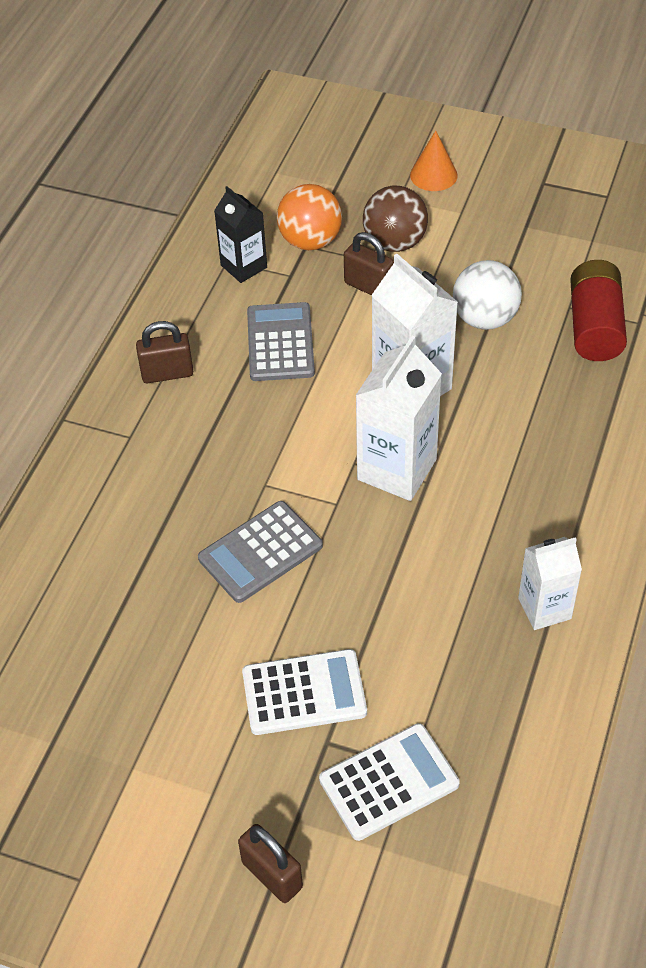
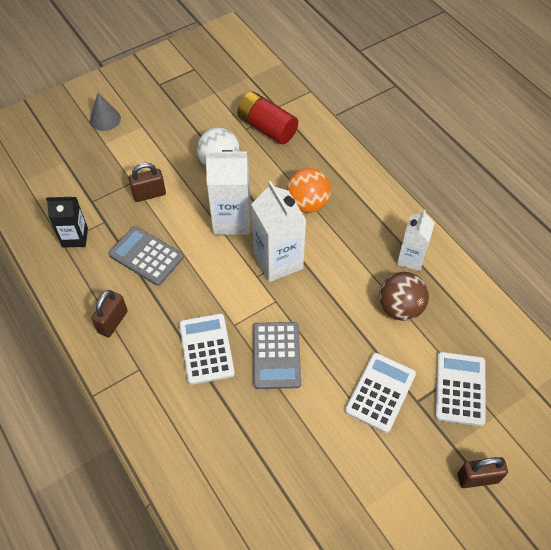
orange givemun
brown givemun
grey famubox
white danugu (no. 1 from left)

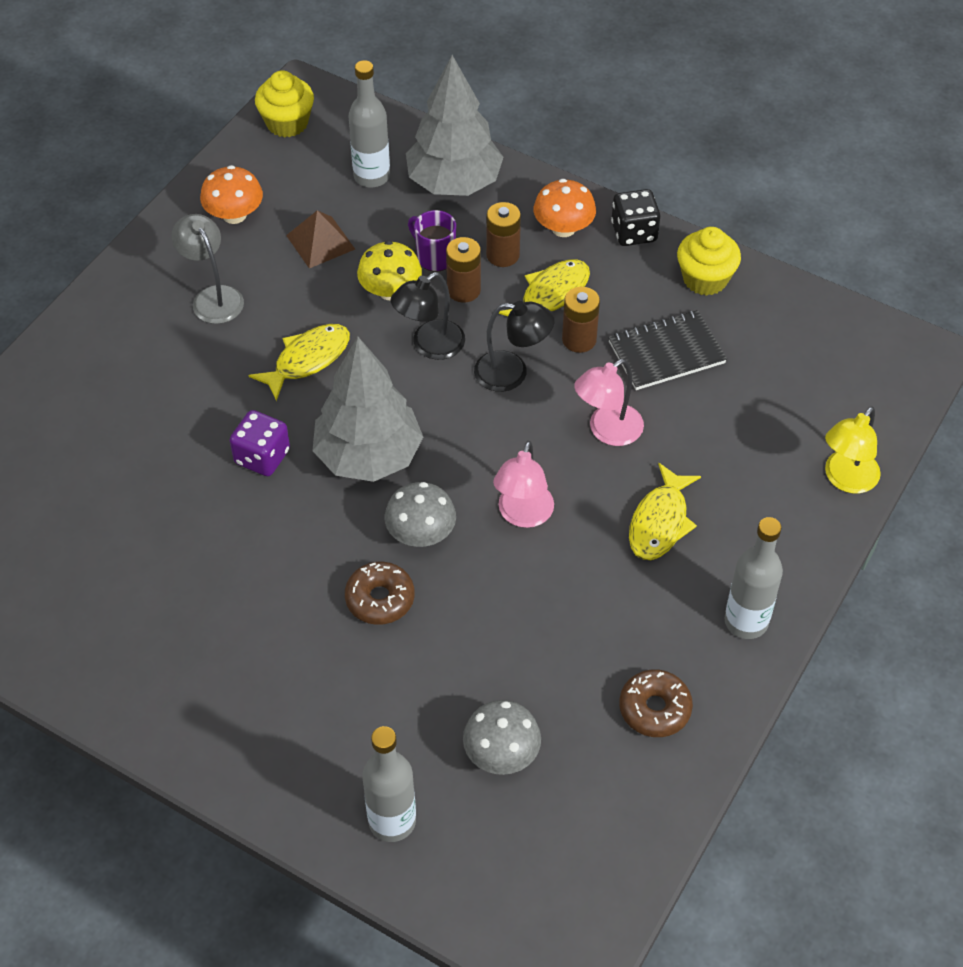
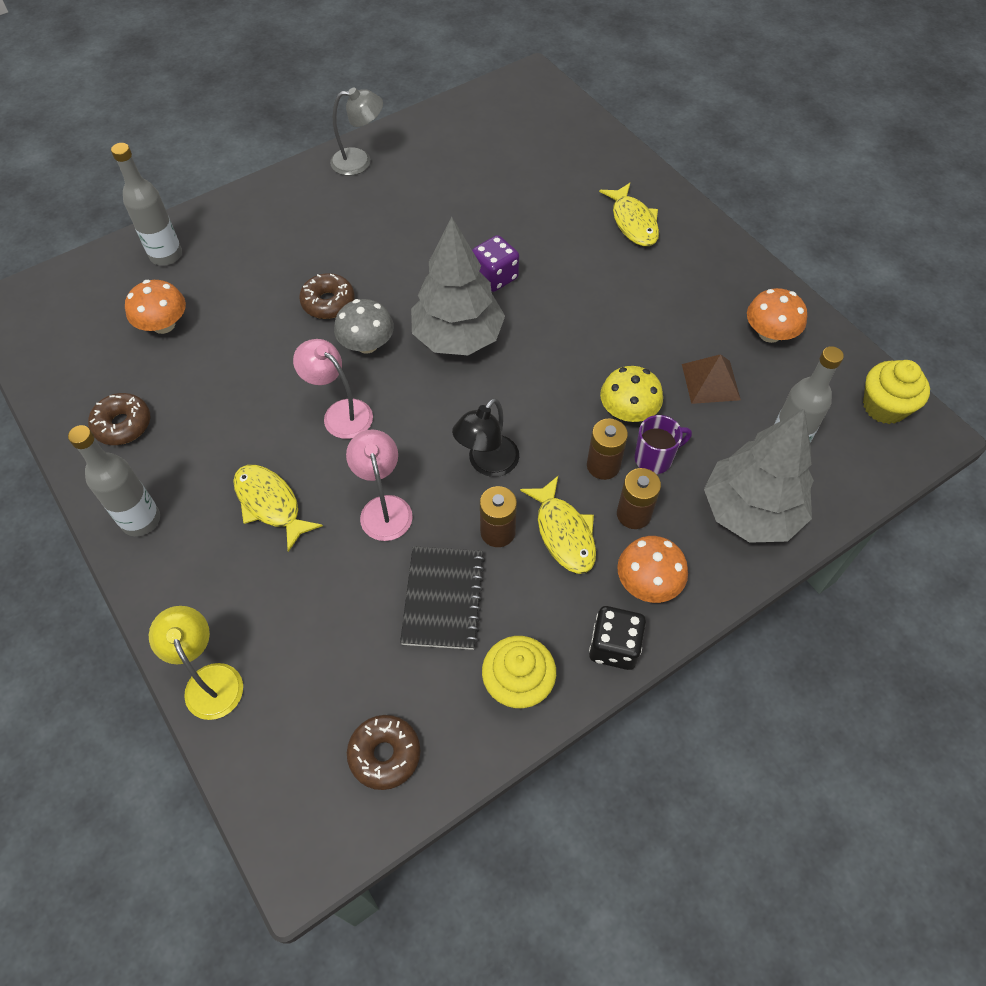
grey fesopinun
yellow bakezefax (no. 3 from left)
black fesopinun (no. 1 from left in the first image)
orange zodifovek (no. 1 from left)
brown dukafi (no. 3 from left)

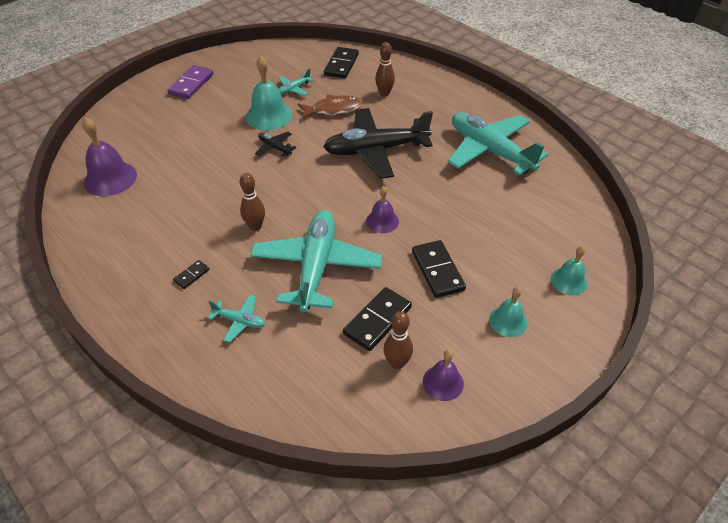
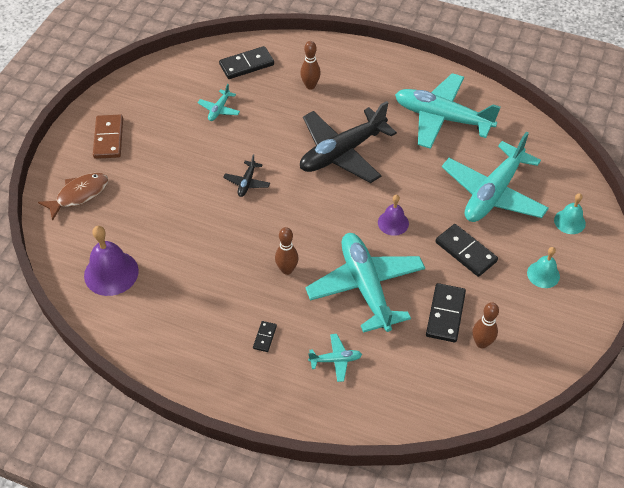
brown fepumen
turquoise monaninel (no. 1 from left in the first image)
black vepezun (no. 1 from left)
brown bakezefax
black fepumen (no. 1 from left)
purple monaninel (no. 3 from left in the first image)
turquoise vepezun (no. 5 from left)

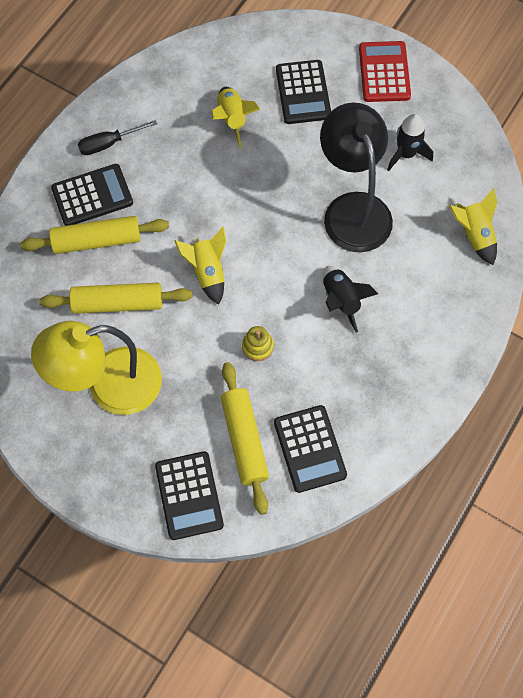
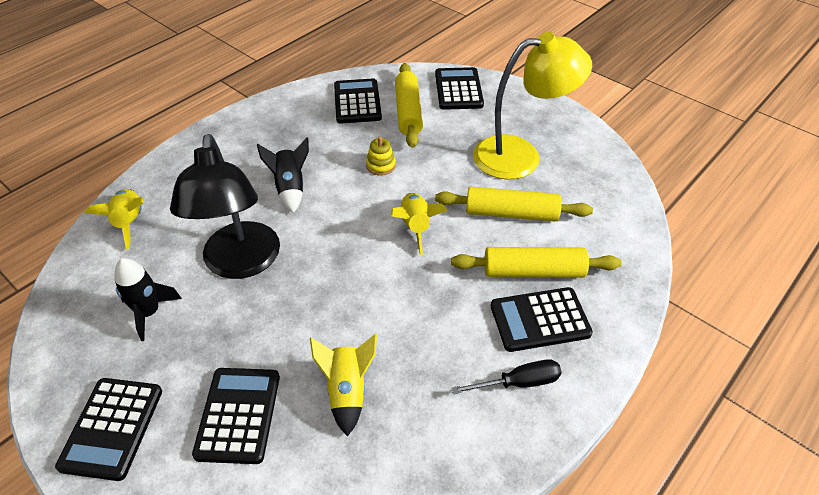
black danugu (no. 1 from left)

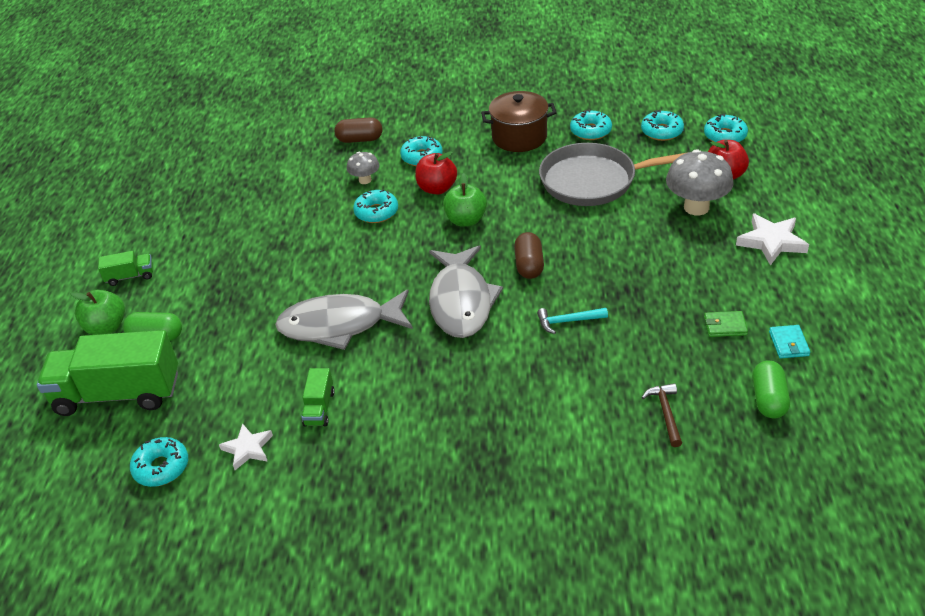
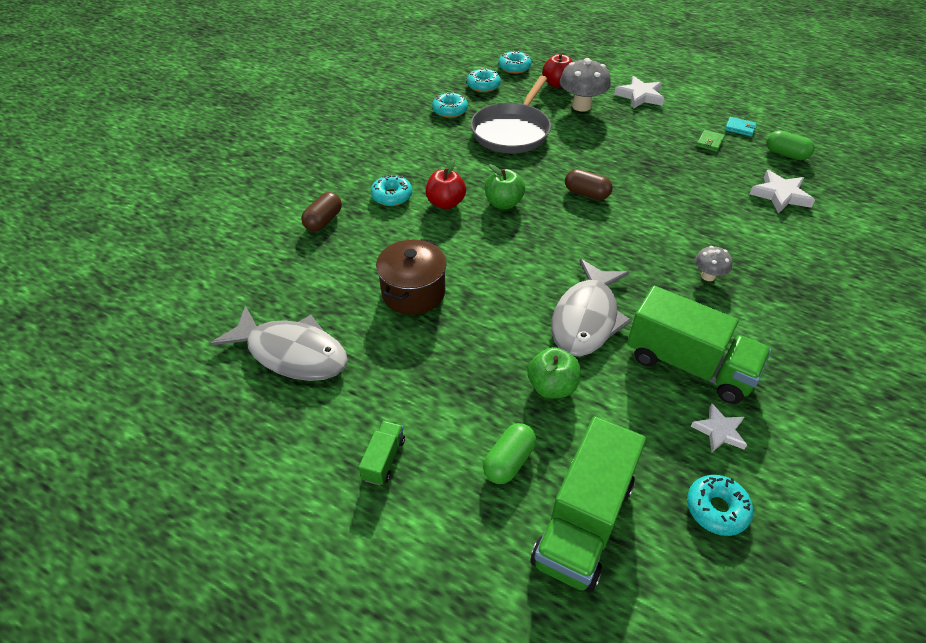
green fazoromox (no. 2 from left)
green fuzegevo (no. 3 from left)
grey zodifovek (no. 2 from left)
turquoise dukafi (no. 2 from left in the first image)
grey bakezefax (no. 1 from left)
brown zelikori
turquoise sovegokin
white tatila (no. 3 from left)

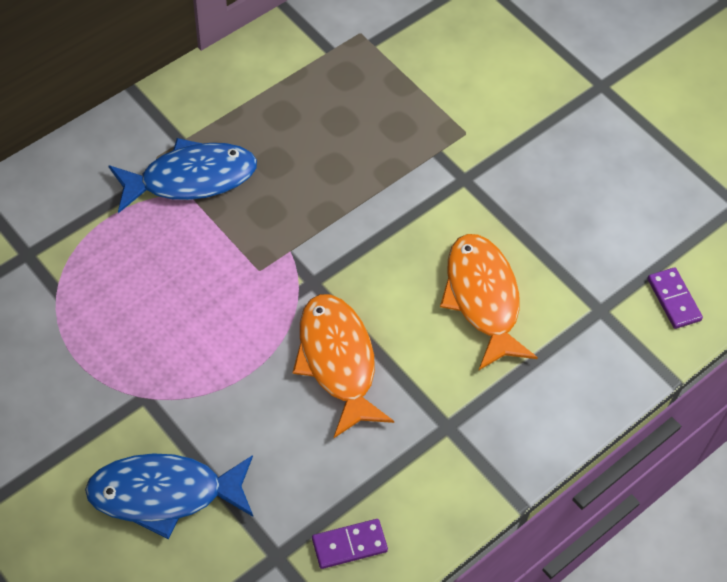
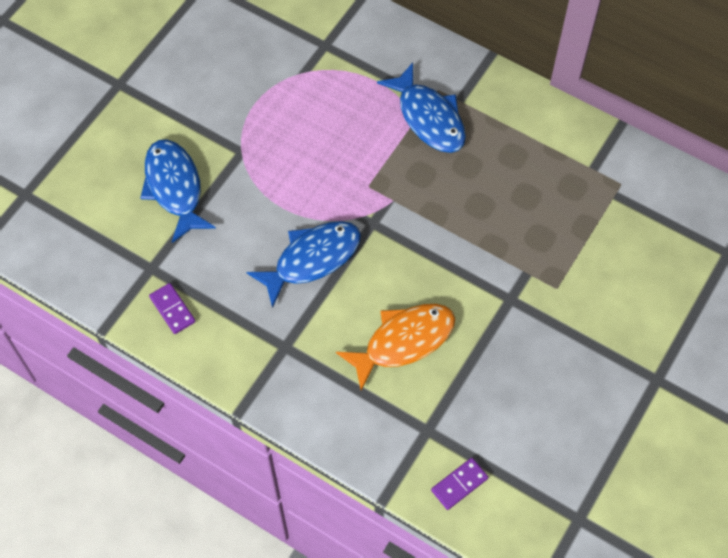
blue bakezefax (no. 2 from left)

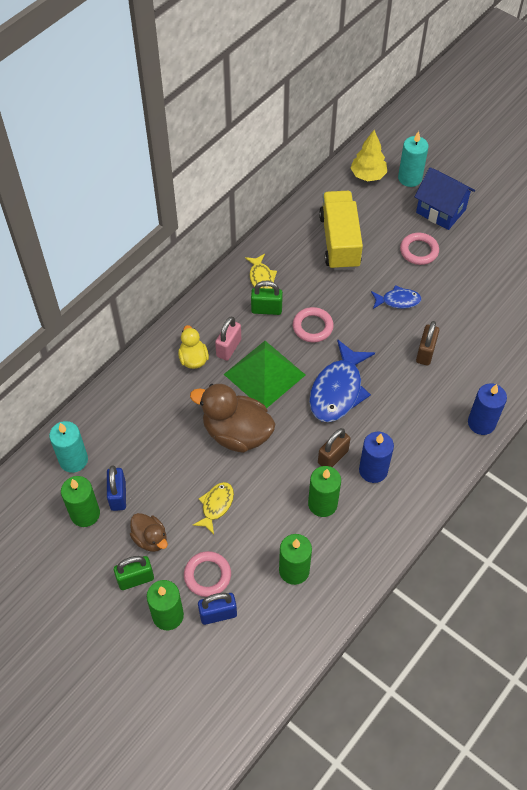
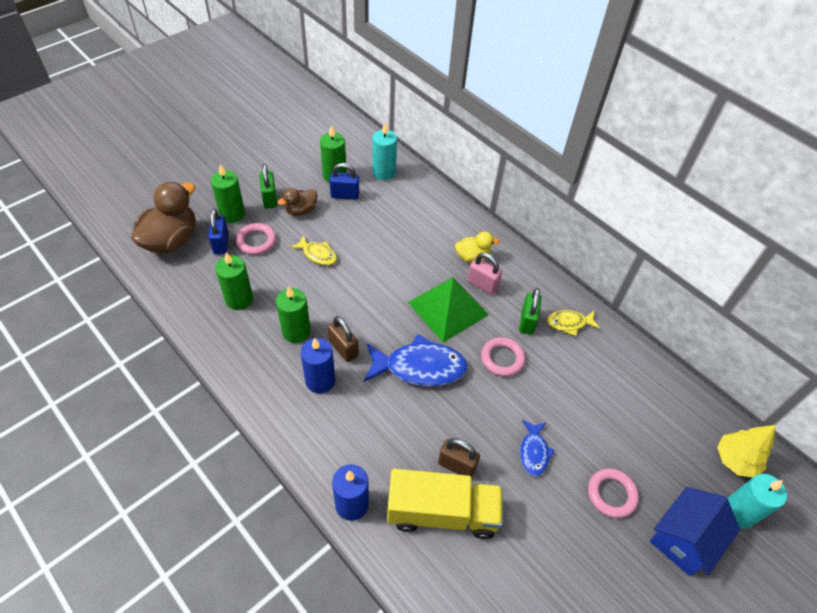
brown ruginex (no. 1 from left)
blue bakezefax (no. 1 from left)
yellow fuzegevo

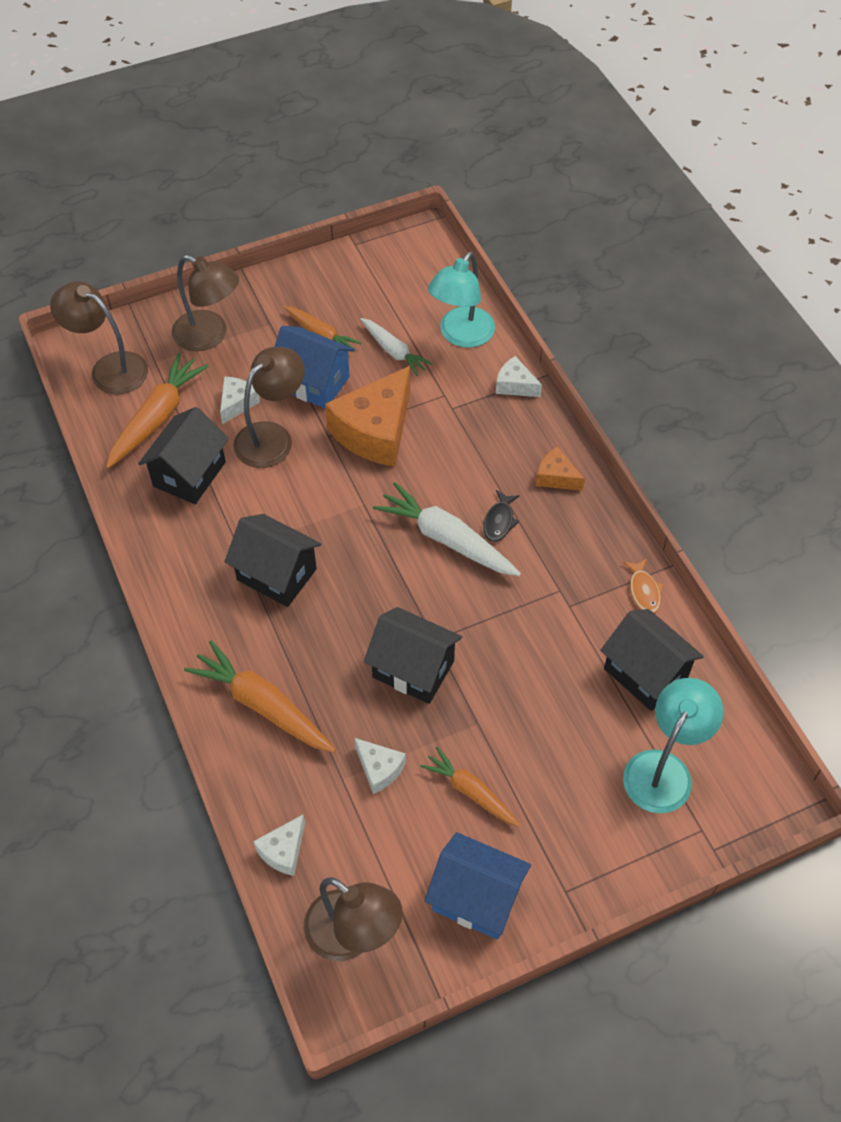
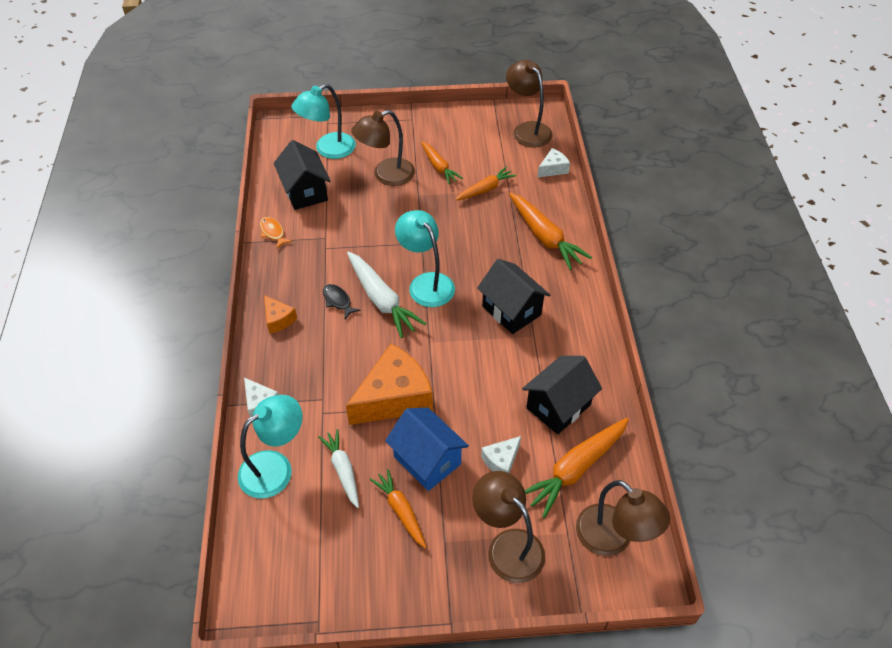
brown fesopinun (no. 1 from left)
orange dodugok (no. 3 from left)
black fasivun (no. 3 from left in the first image)
blue fasivun (no. 2 from left in the first image)
black bakezefax
orange bakezefax
turquoise fesopinun (no. 3 from left)

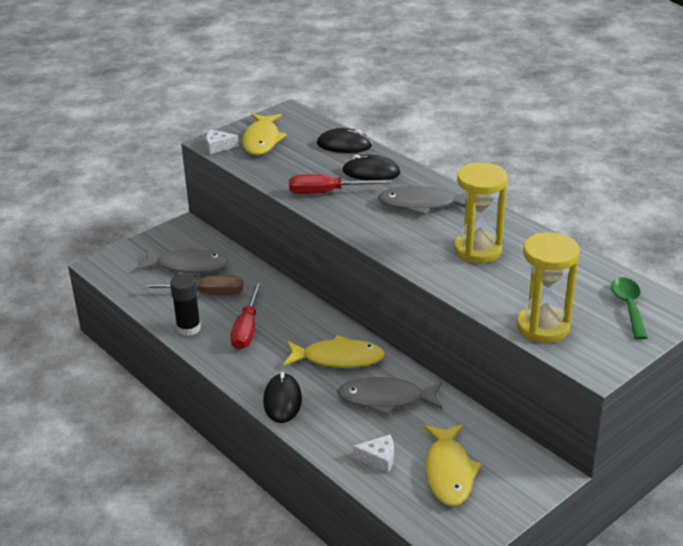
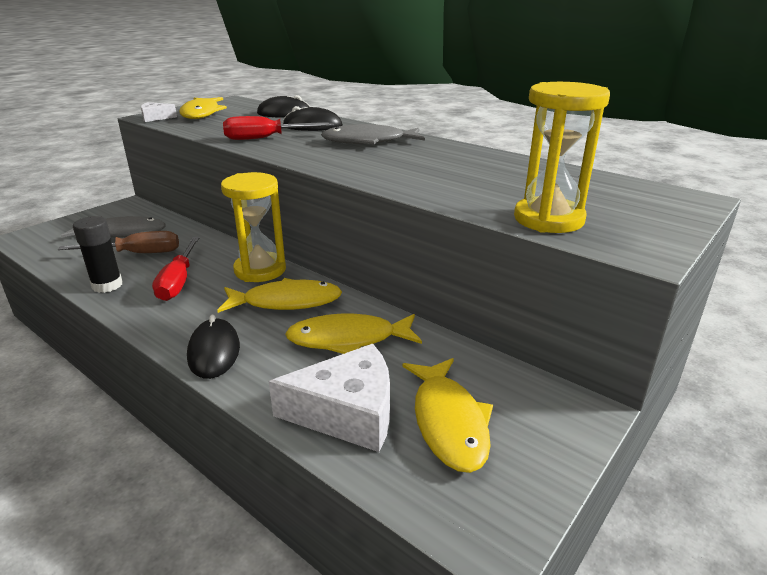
yellow bakezefax (no. 3 from left)
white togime (no. 2 from left)
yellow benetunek (no. 1 from left)
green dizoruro

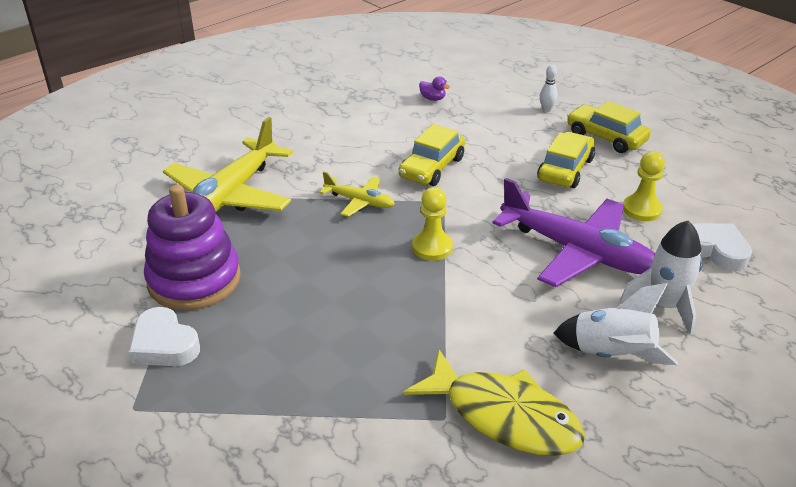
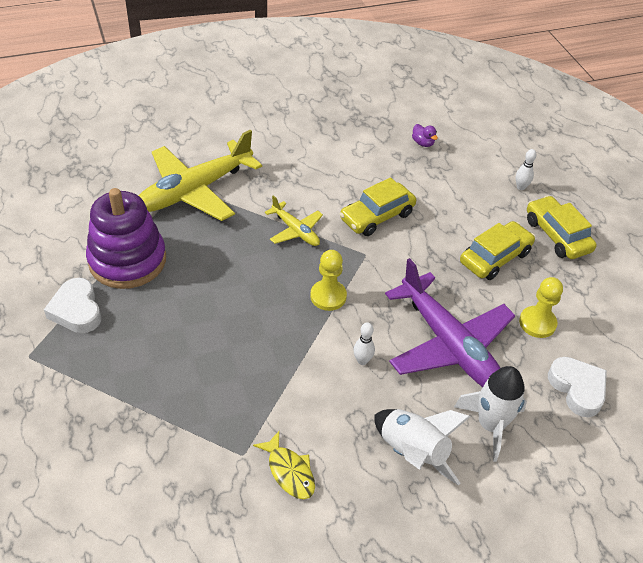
yellow bakezefax
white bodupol (no. 1 from left)

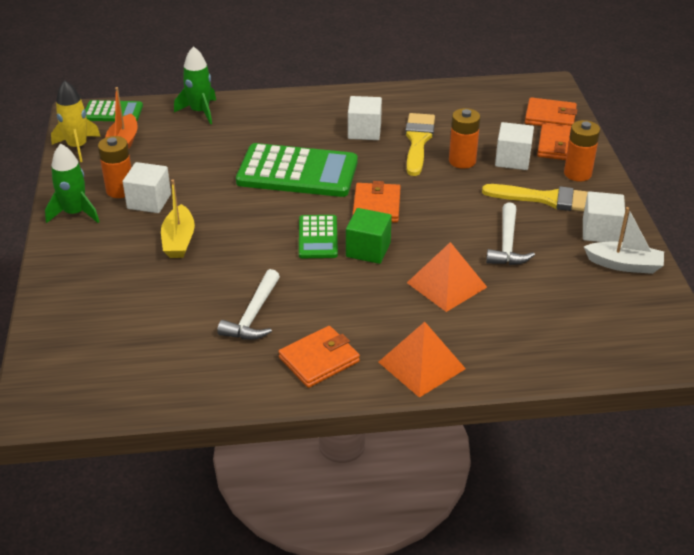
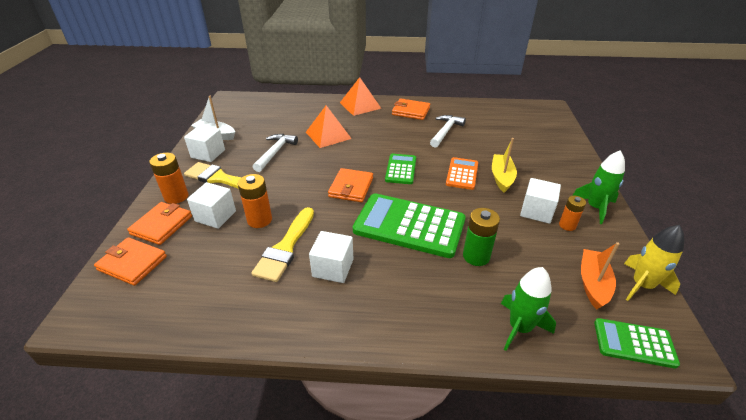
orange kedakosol (no. 3 from left)
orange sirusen (no. 4 from left)
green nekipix
orange danugu
green kedakosol

